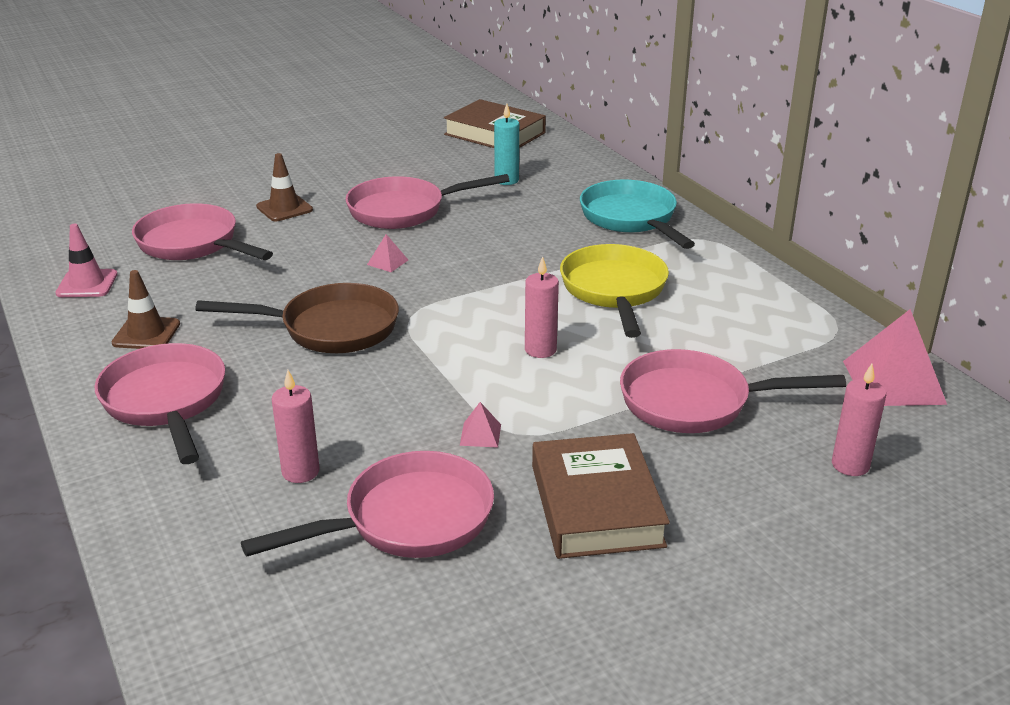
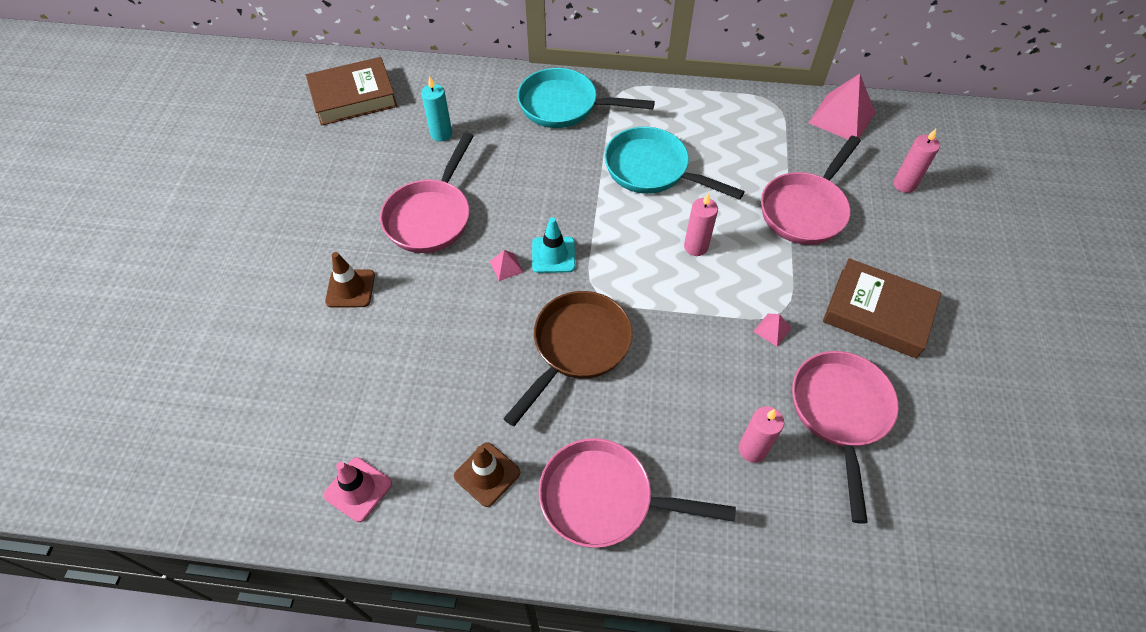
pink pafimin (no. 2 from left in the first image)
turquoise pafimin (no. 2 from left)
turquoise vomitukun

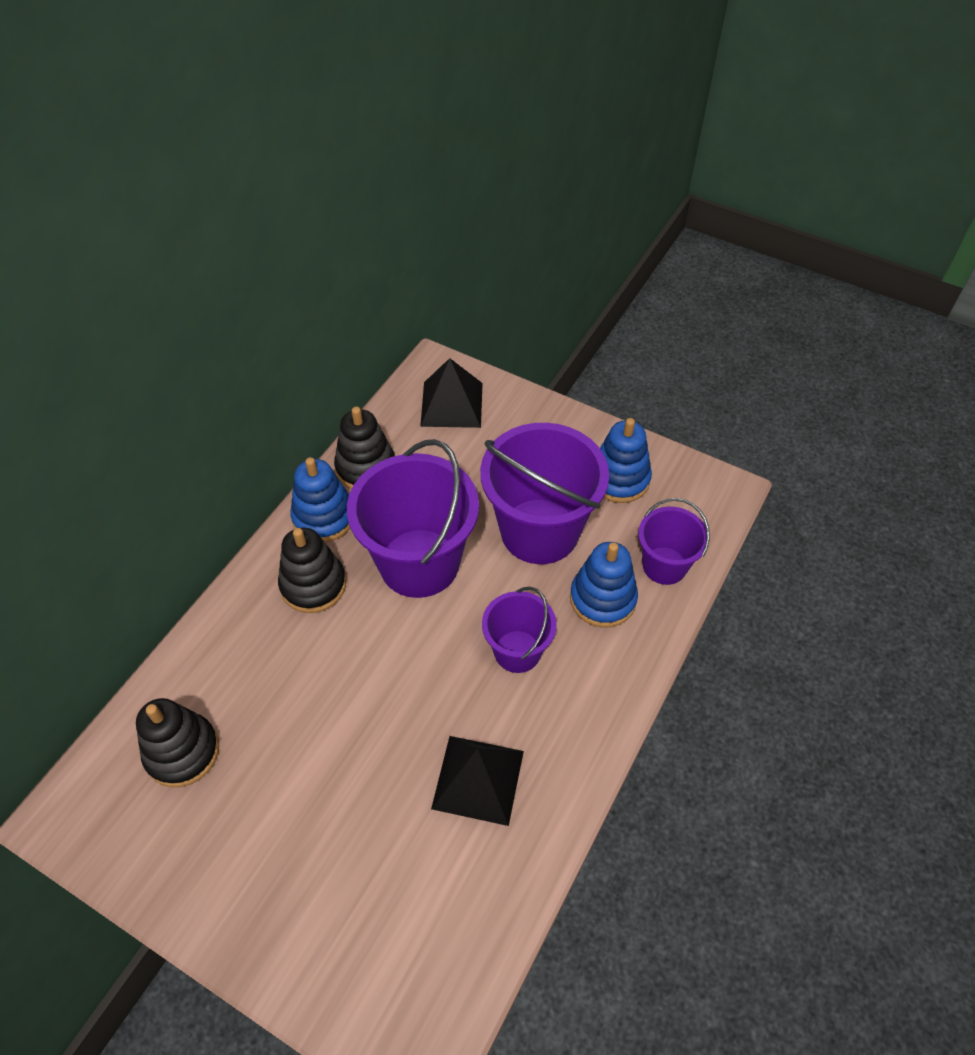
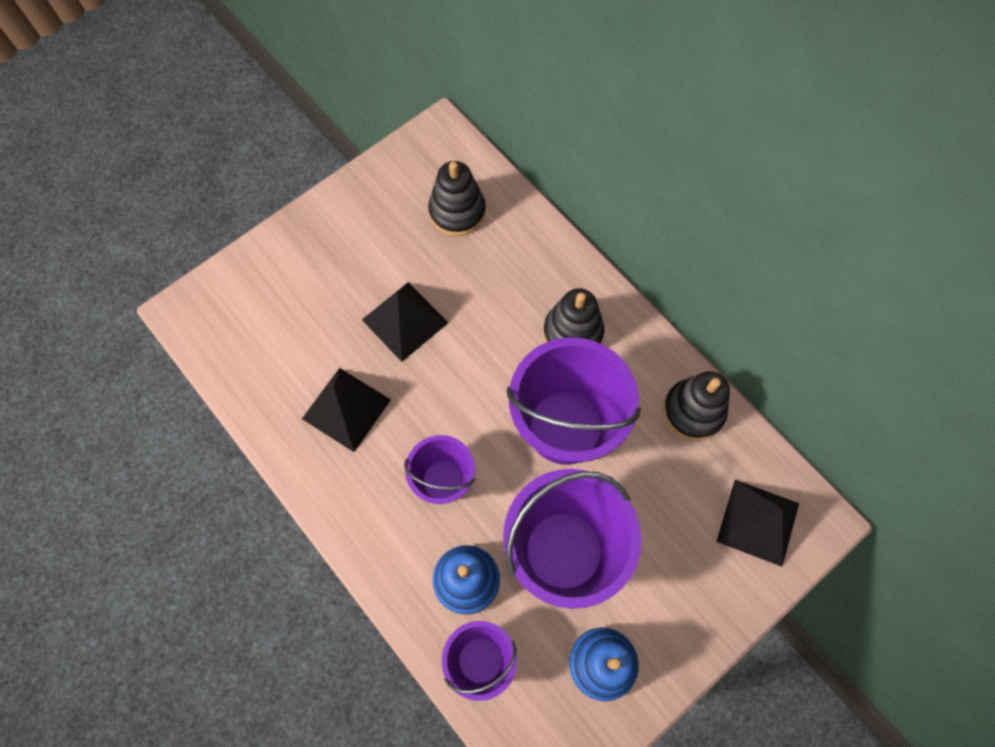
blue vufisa (no. 1 from left in the first image)
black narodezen (no. 2 from left)

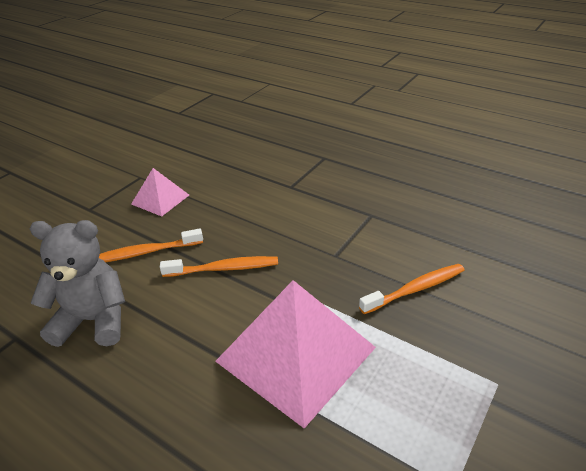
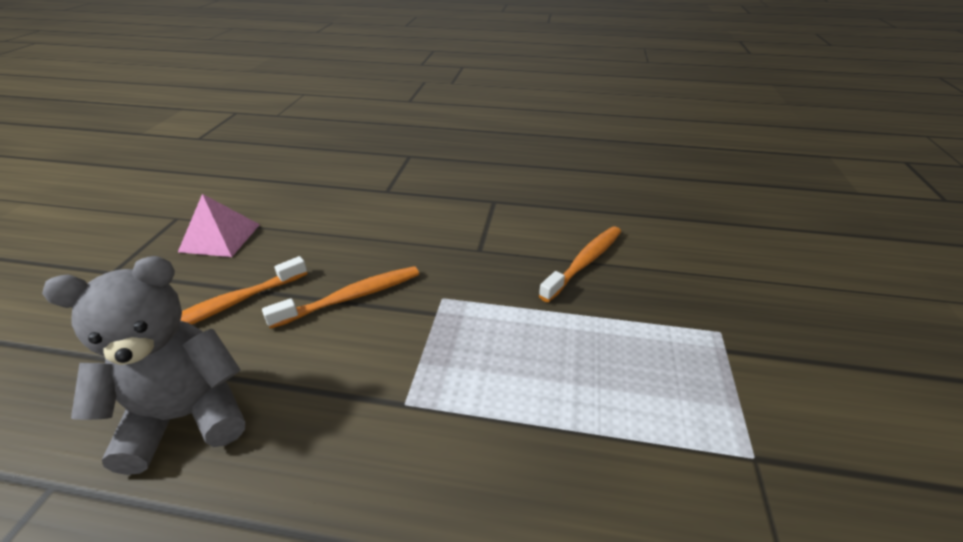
pink narodezen (no. 2 from left in the first image)

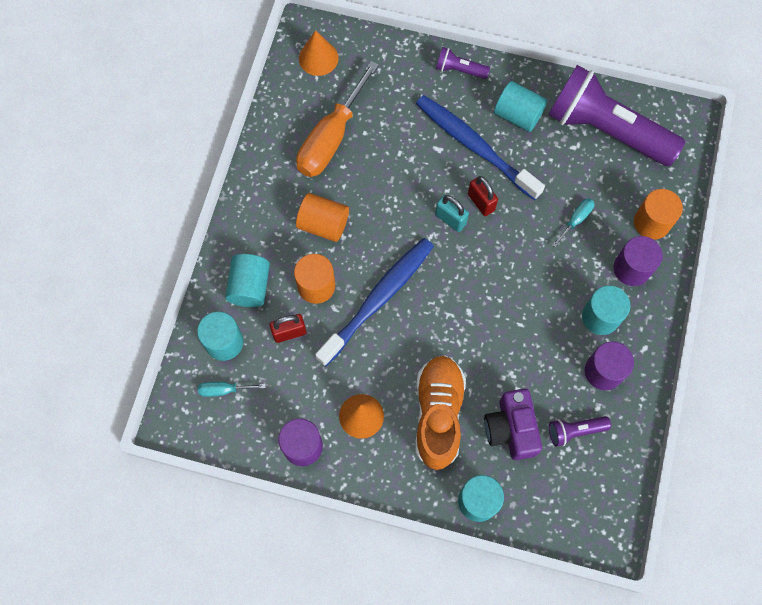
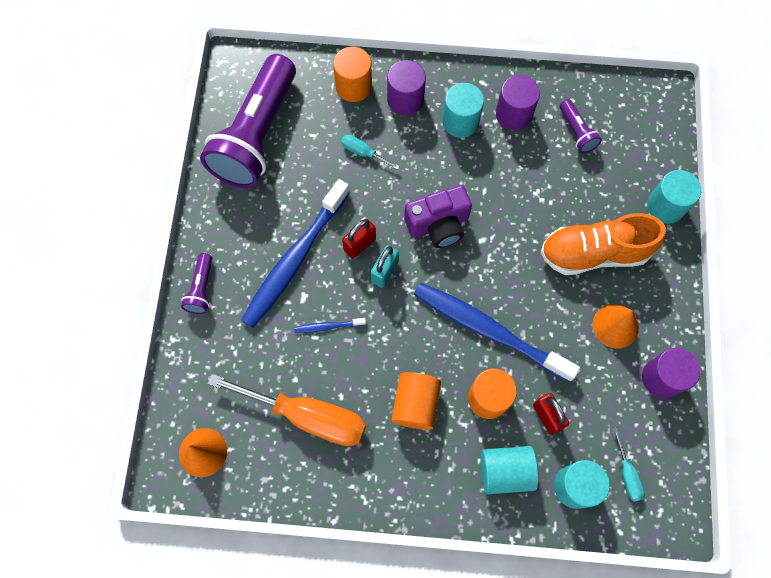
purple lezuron
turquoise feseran (no. 4 from left in the first image)
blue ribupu (no. 2 from left)

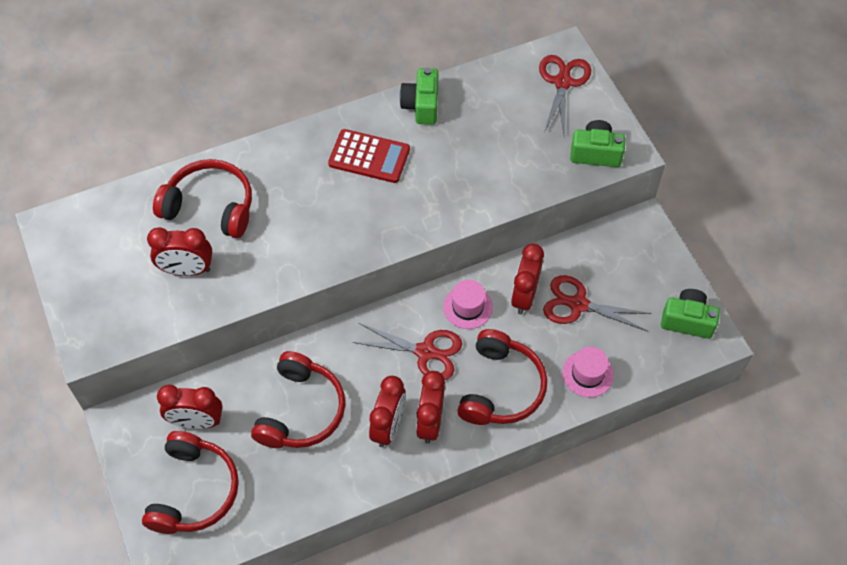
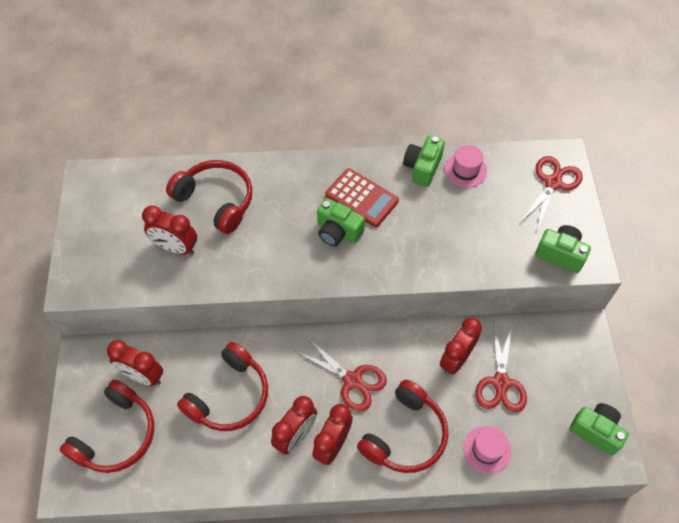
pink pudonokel (no. 1 from left)
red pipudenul (no. 2 from left)
green lezuron (no. 1 from left)

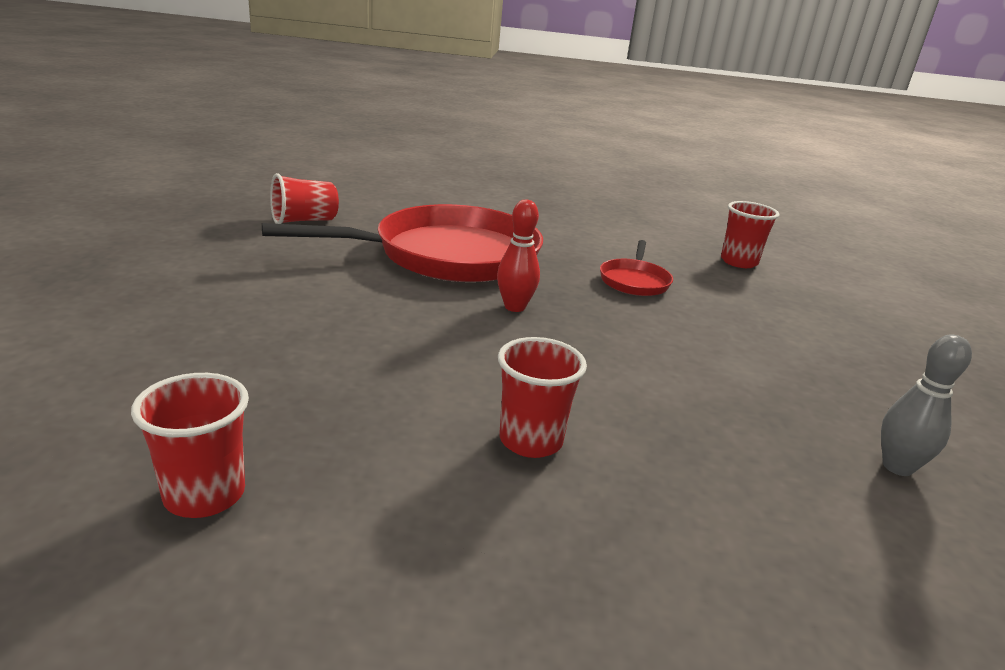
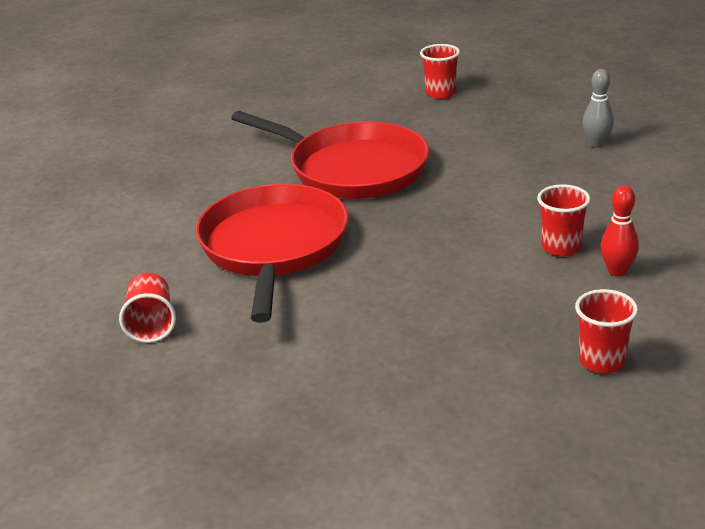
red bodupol
red pafimin (no. 2 from left)
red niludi (no. 2 from left)

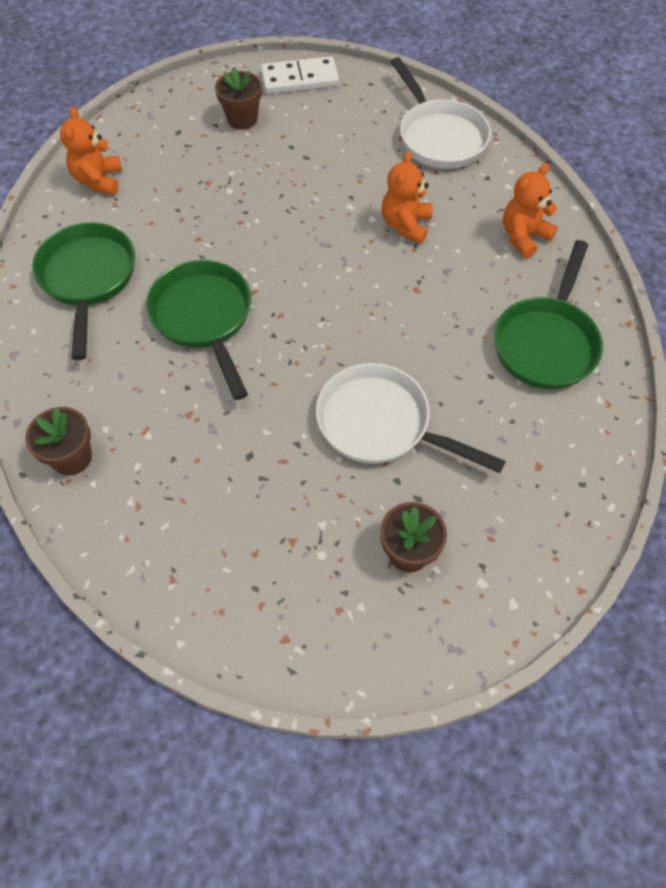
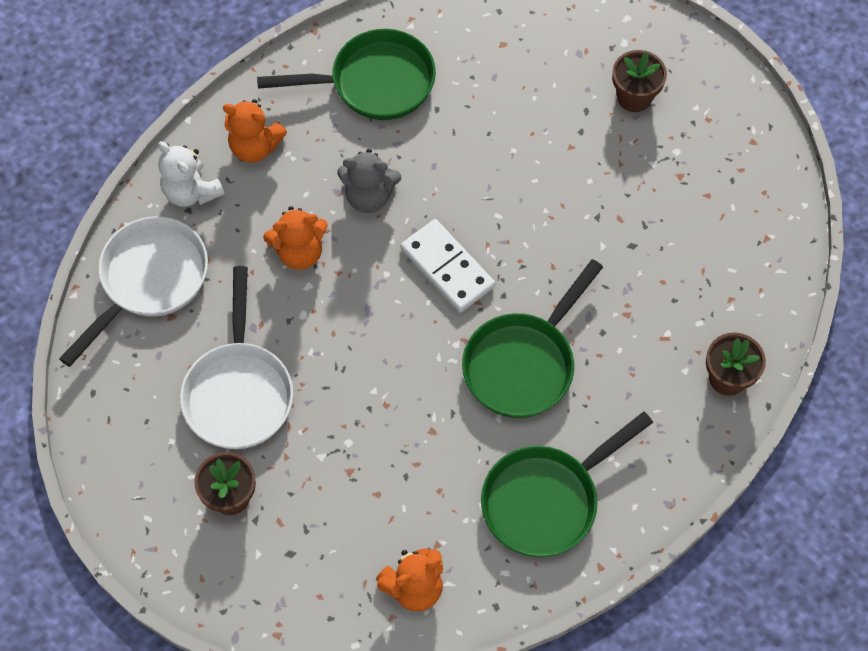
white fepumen
white pafimin (no. 2 from left)
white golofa
grey golofa

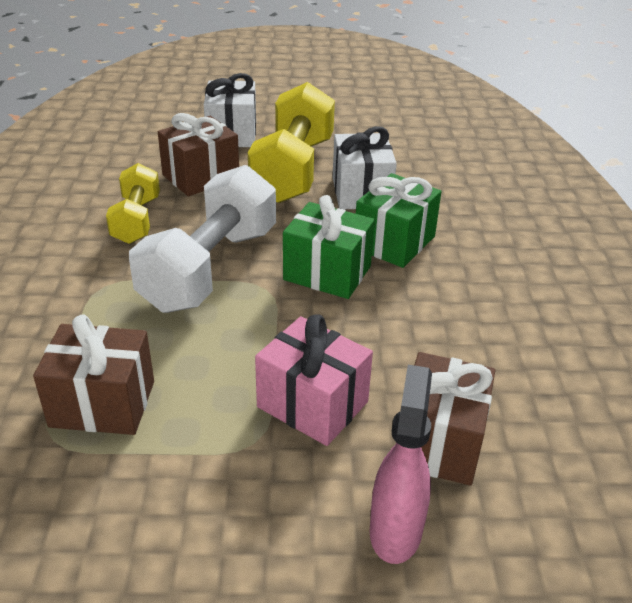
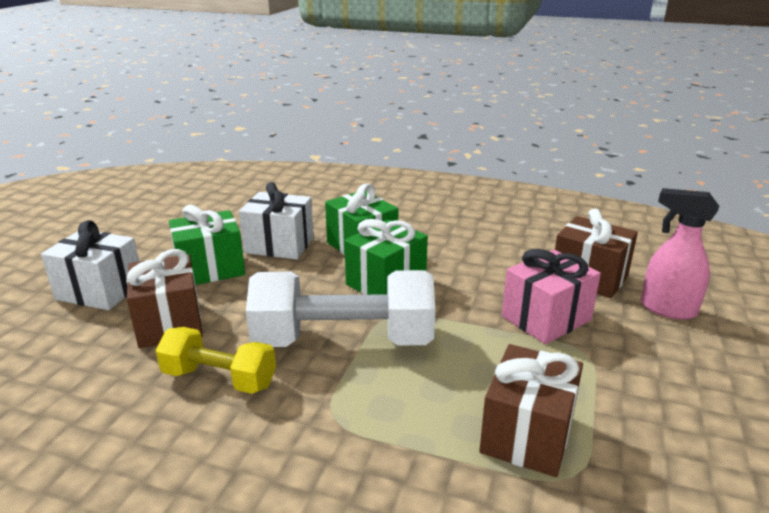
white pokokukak
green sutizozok (no. 1 from left)

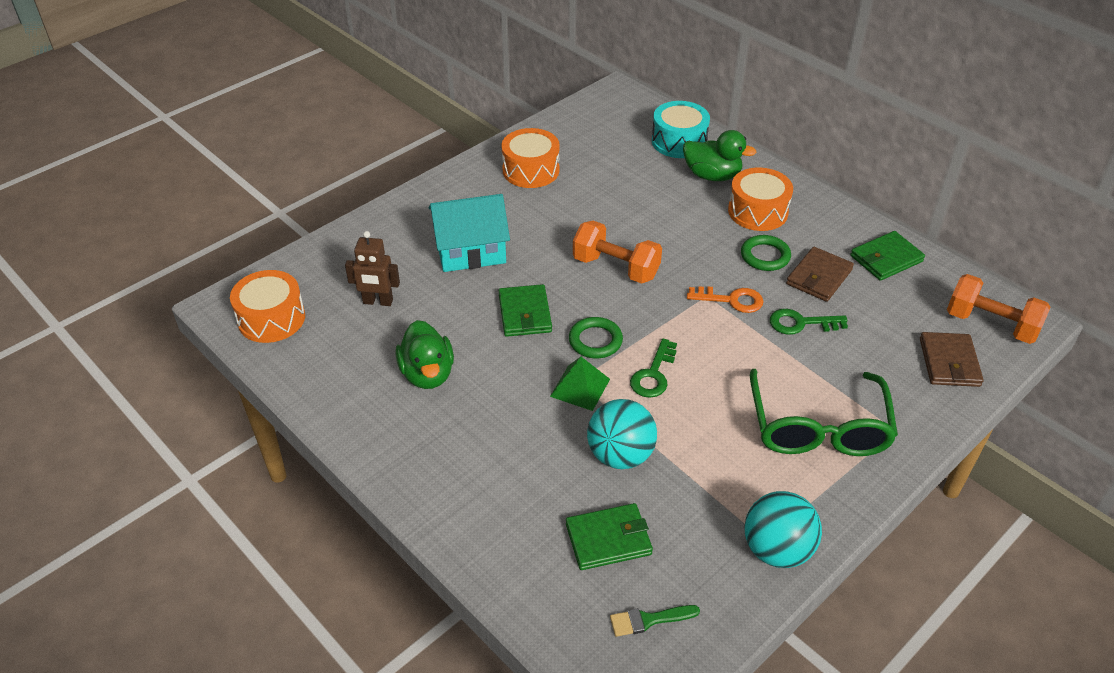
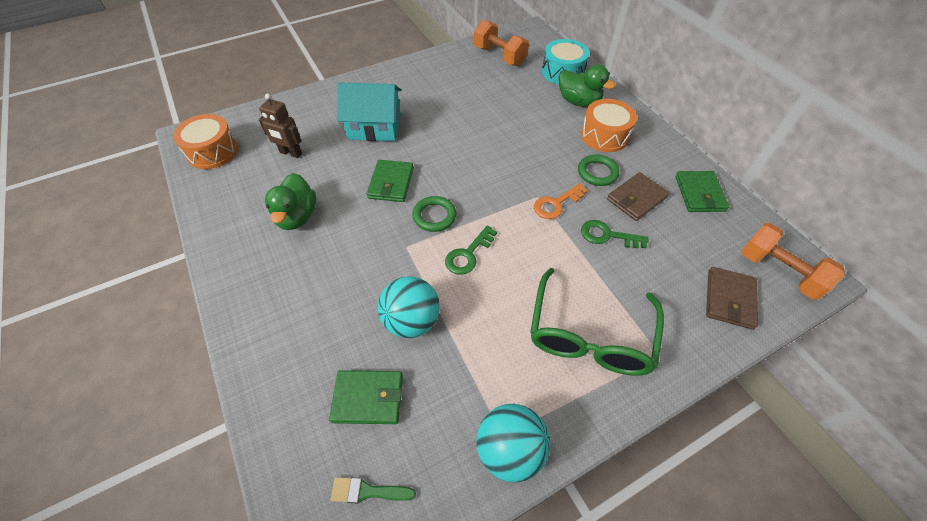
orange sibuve (no. 2 from left in the first image)
green narodezen
orange pokokukak (no. 1 from left)
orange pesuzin
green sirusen (no. 3 from left)

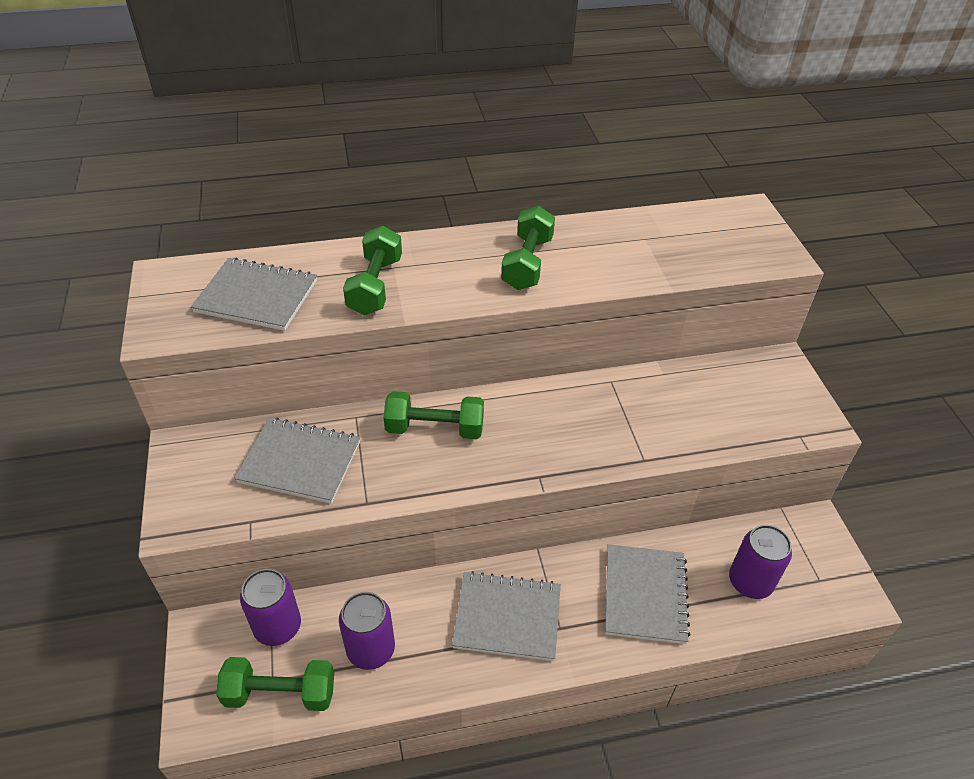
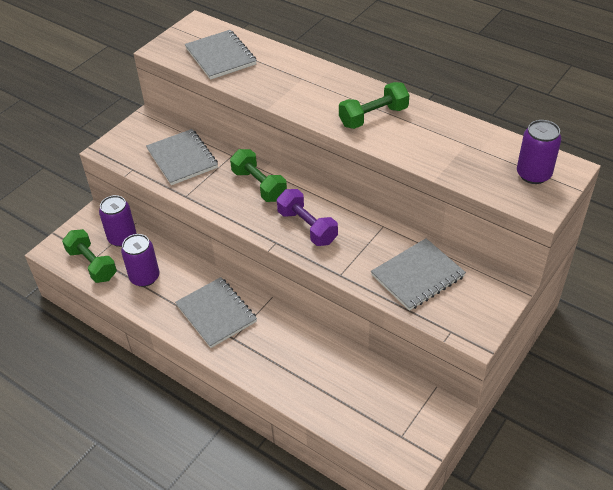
green pokokukak (no. 2 from left in the first image)
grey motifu (no. 4 from left)
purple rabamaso (no. 3 from left)
purple pokokukak

